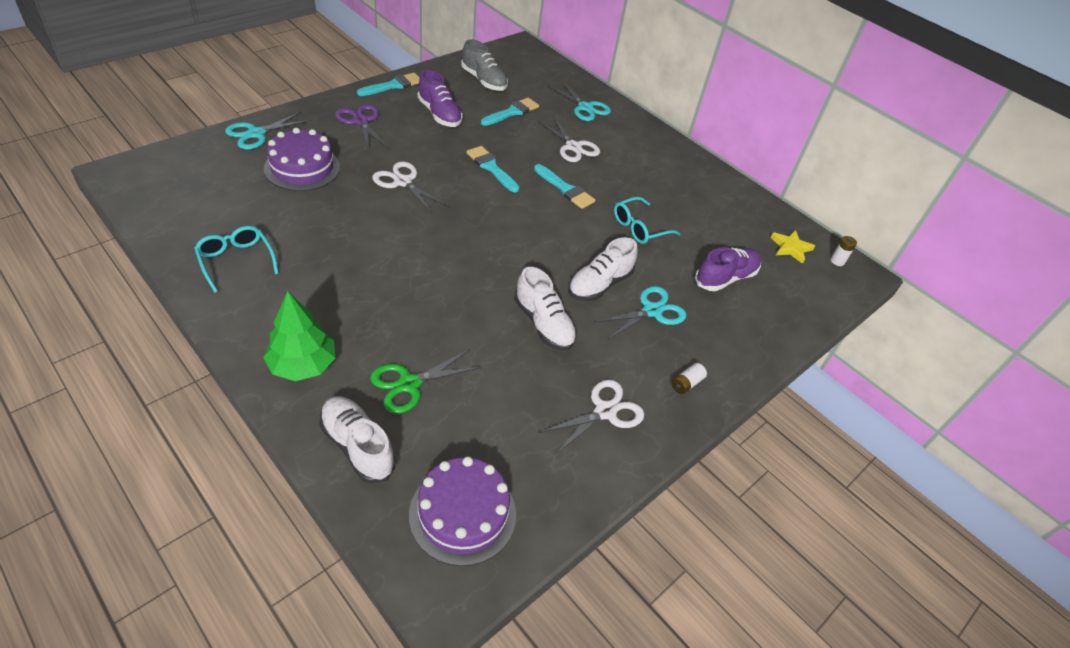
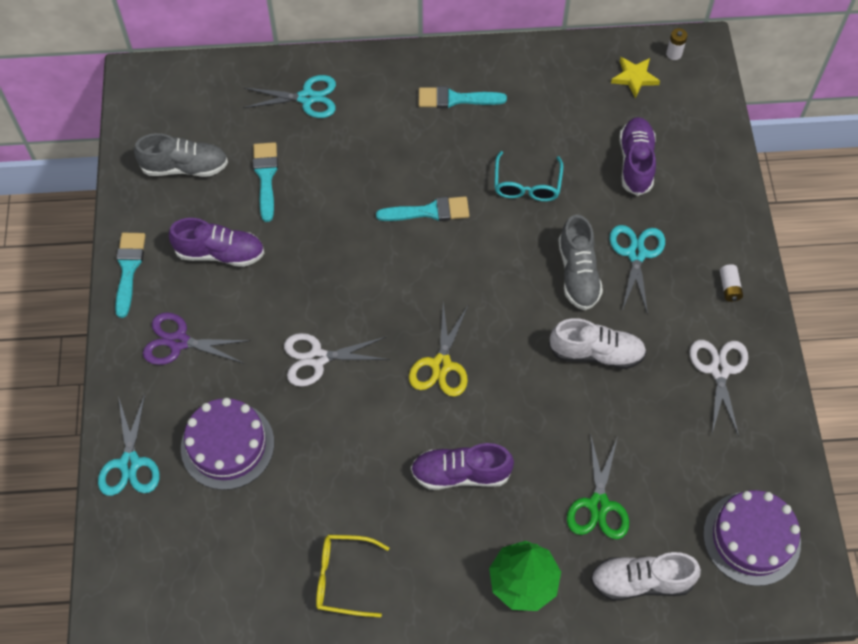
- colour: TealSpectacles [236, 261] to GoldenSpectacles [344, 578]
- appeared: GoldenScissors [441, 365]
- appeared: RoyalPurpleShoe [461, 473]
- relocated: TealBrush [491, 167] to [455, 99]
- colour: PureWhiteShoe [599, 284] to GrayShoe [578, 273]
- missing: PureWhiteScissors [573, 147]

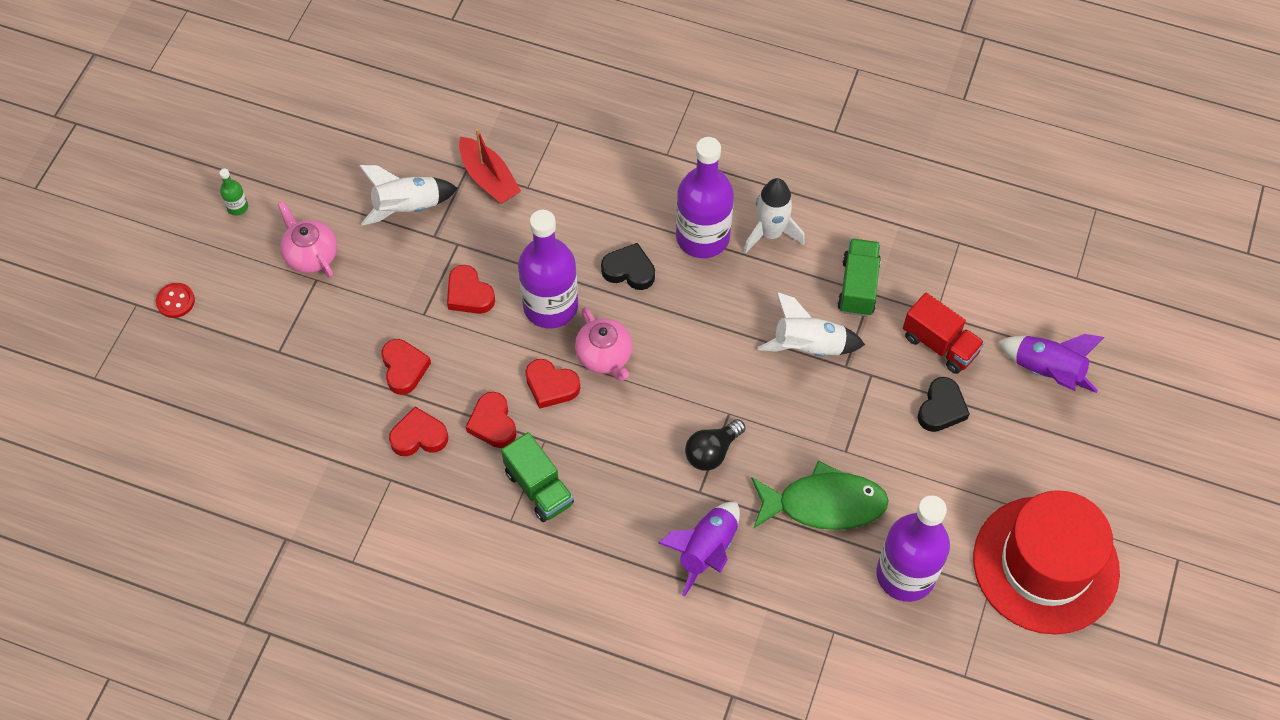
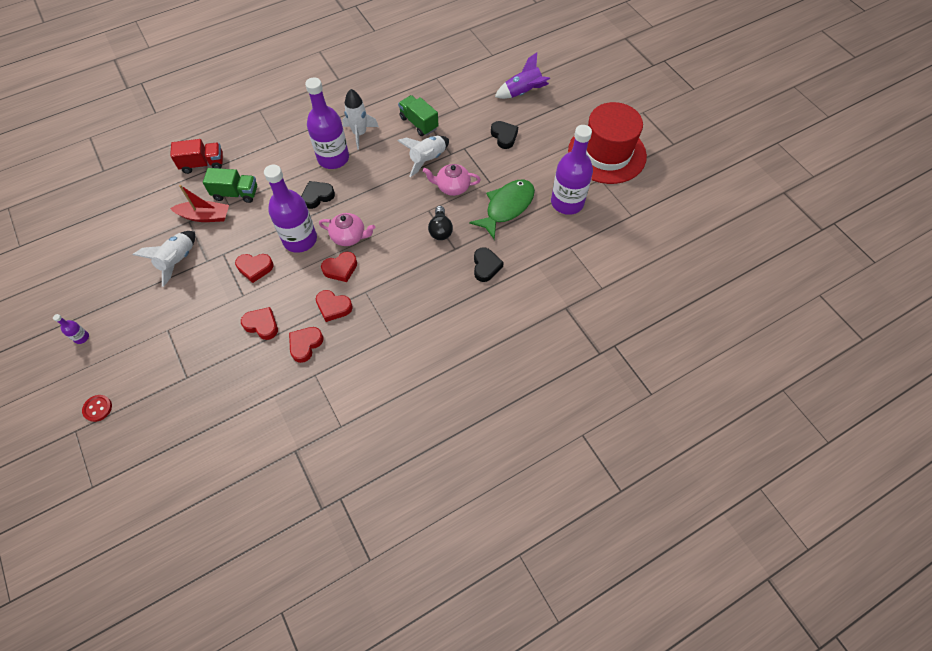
- colour: EmeraldDrinkBottle [237, 207] to RoyalPurpleDrinkBottle [81, 337]
- relocated: ScarletTruck [940, 344] to [203, 164]
- relocated: EmeraldTruck [539, 488] to [236, 193]
- relocated: RosyTeapot [311, 254] to [452, 187]
- exchanged: RoyalPurpleToyRocket [706, 550] to BlackHeartShape [486, 266]

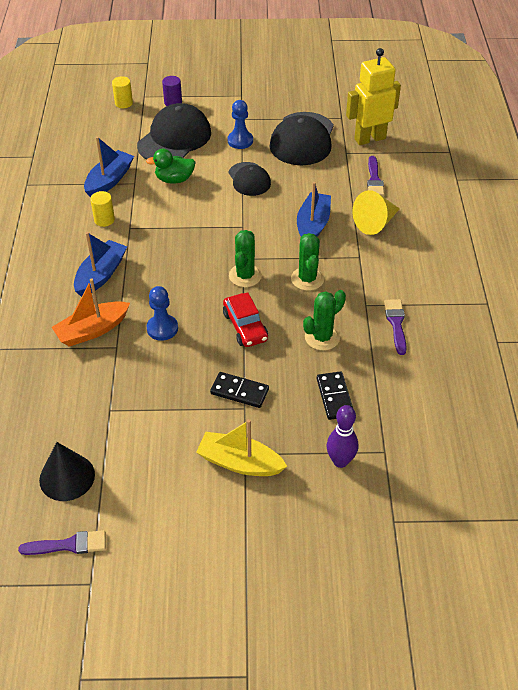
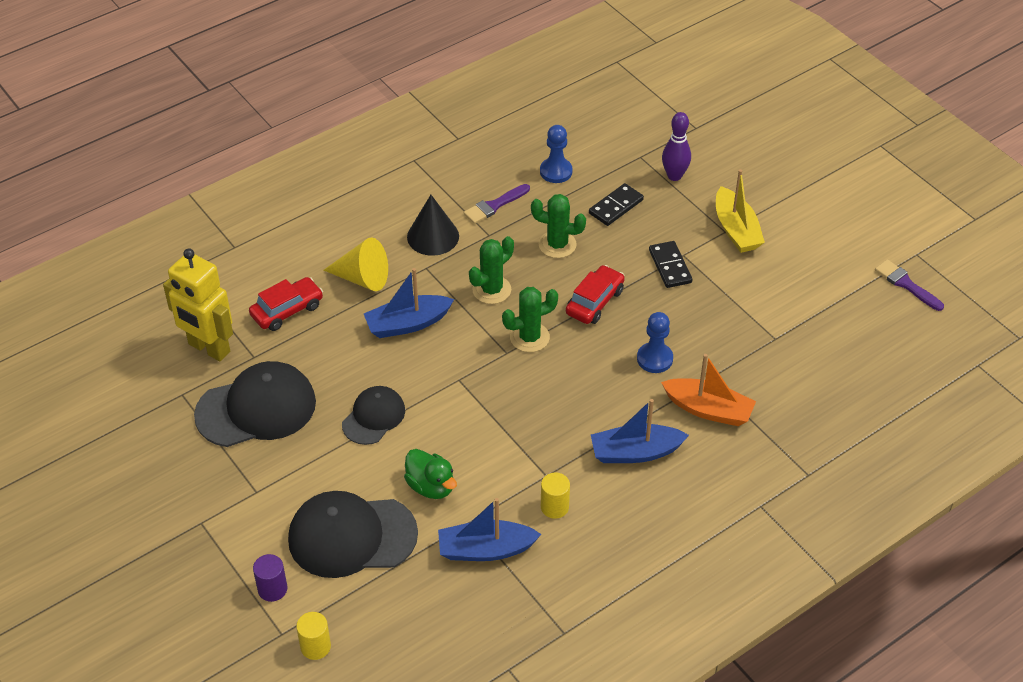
- exchanged: RoyalPurpleBrush [374, 179] to ScarletAutomobile [287, 310]
- relocated: BlackSolidCone [67, 477] to [433, 236]
- relocated: RoyalBlueChessPawn [240, 141] to [556, 171]

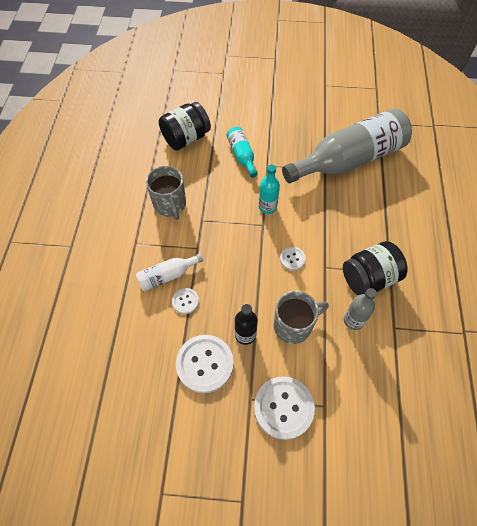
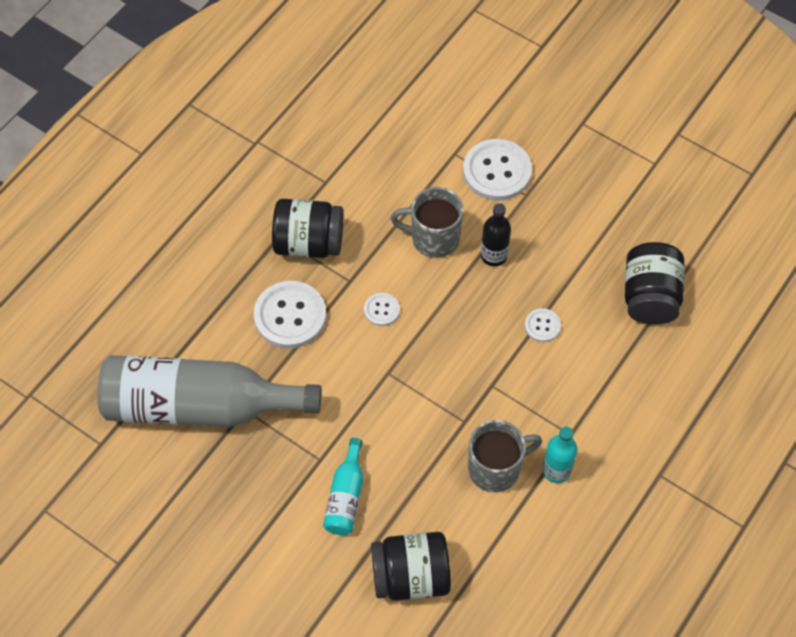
- relocated: PureWhiteShirtButton [205, 364] to [290, 316]
- spun: GrayTeaMug [170, 205] = [496, 468] 60 degrees clockwise
- relocated: TealDrinkBottle [267, 207] to [556, 470]
- appeared: BlackPreserveJar [649, 297]
- missing: PureWhiteDrinkBottle [167, 276]
- missing: GrayDrinkBottle [353, 320]

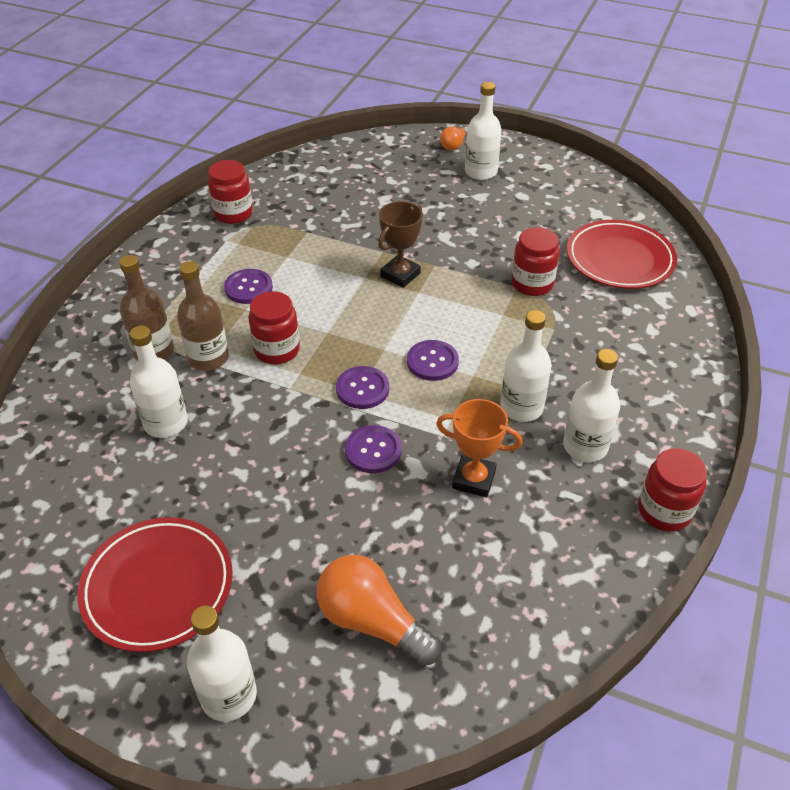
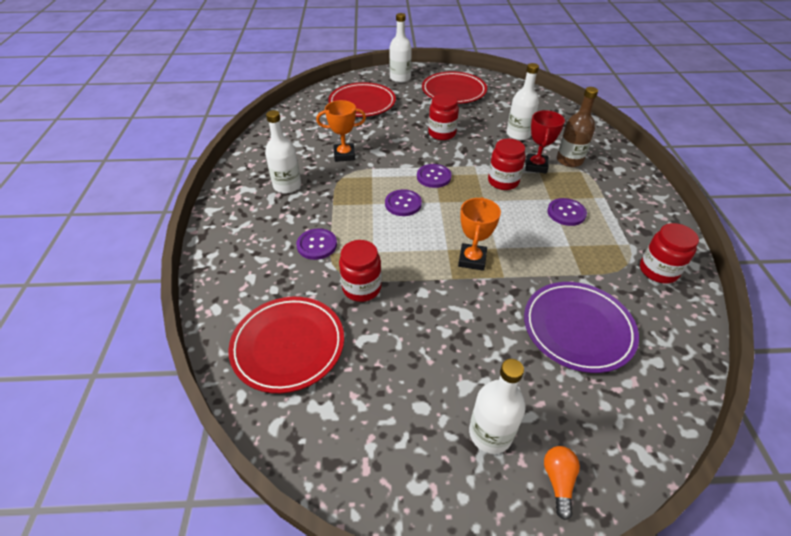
- relocated: RoyalPurpleShirtButton [373, 450] to [317, 245]
- exchanged: OrangeBulb [372, 621] to ScarletFlatDish [362, 103]
- relocated: ScarletPreserveJar [664, 511] to [442, 133]
- colour: DarkBrownTrophy [400, 275] to OrangeTrophy [472, 259]
- appeared: RoyalPurpleFlatDish [577, 329]
- exchanged: DarkBrownDrinkBottle [208, 358] to ScarletTrophy [536, 166]
- missing: PureWhiteDrinkBottle [521, 407]

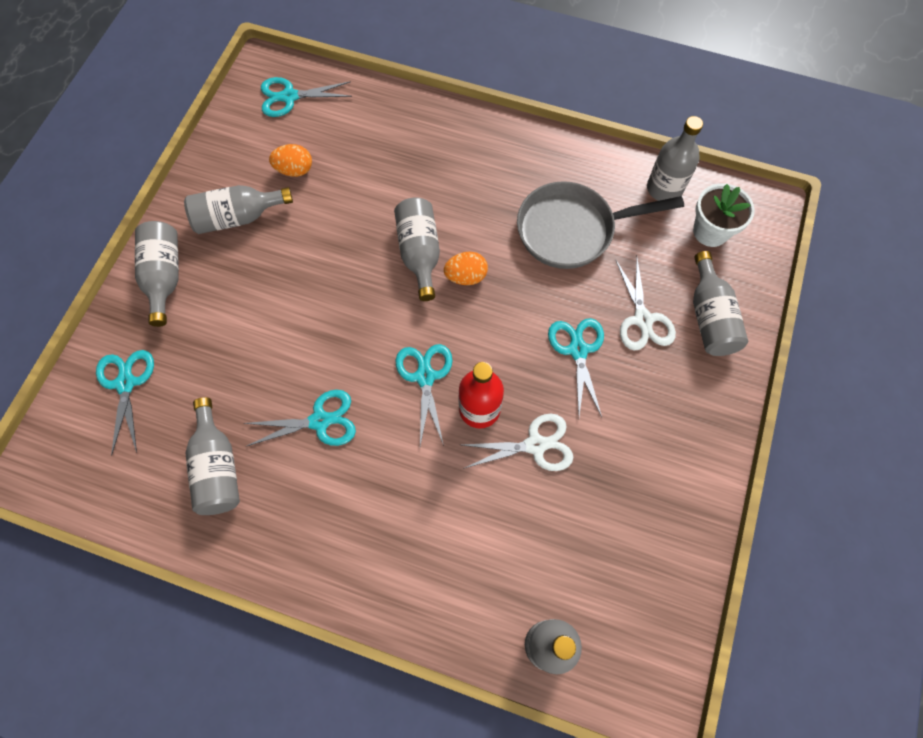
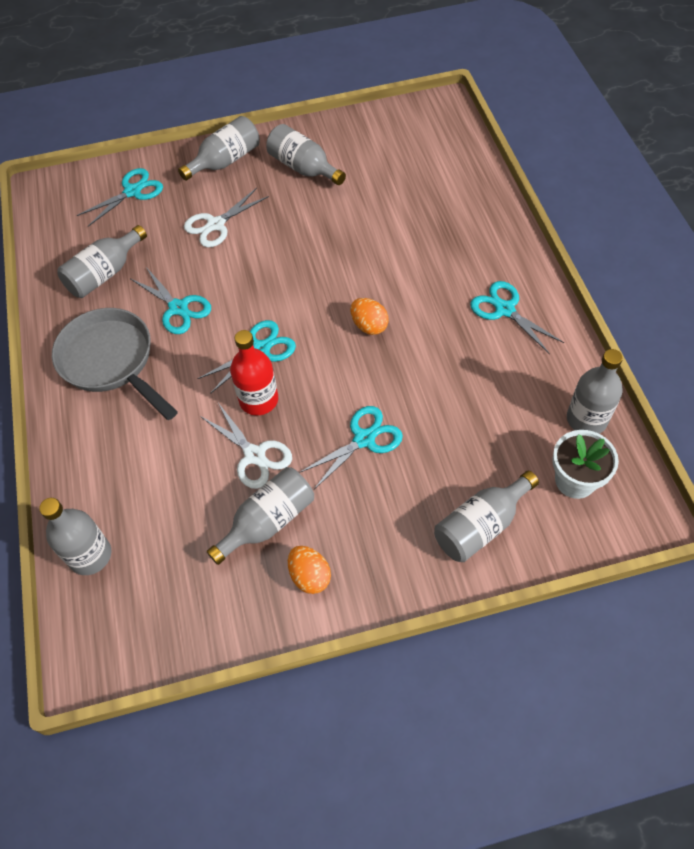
- relocated: GrayPan [572, 230] to [111, 361]
- relocated: PureWhiteScissors [643, 319] to [216, 225]
- relocated: GrayDrinkBottle [419, 253] to [268, 521]
- relocated: OrangeToyEgg [294, 170] to [310, 576]
- relocated: TealScissors [289, 97] to [504, 310]

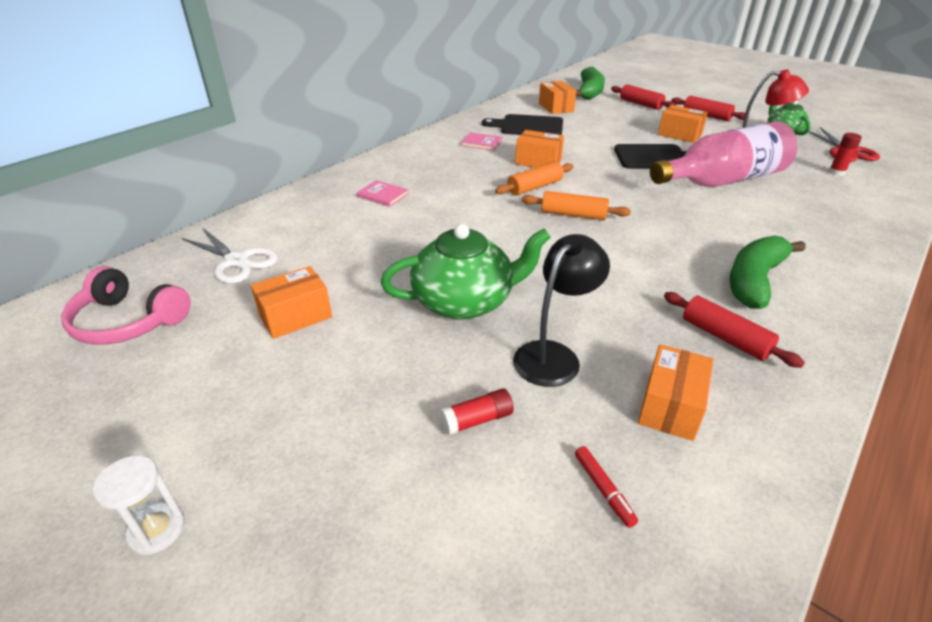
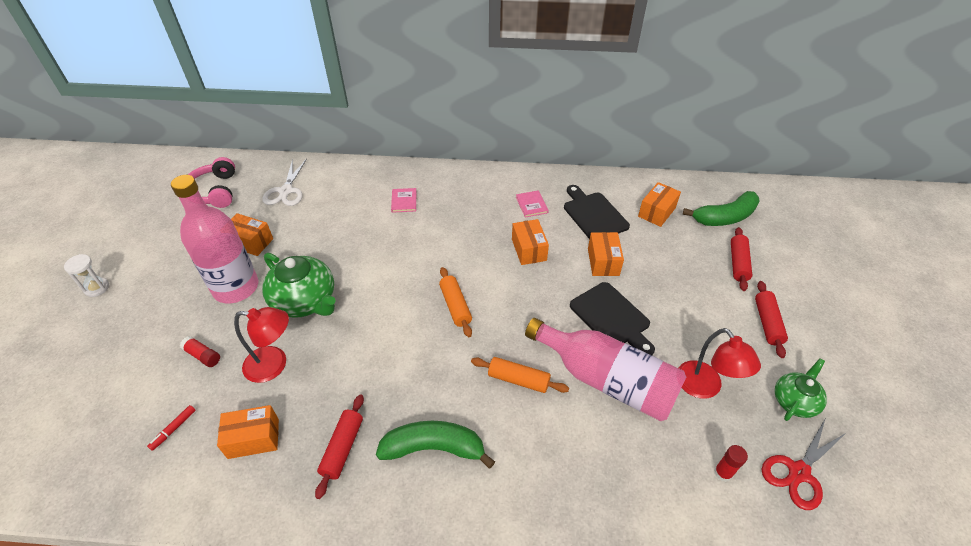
- appeared: RosyDrinkBottle [236, 288]
- colour: BlackReadingLamp [554, 355] to ScarletReadingLamp [274, 365]
- relocated: OrangeRollingPin [535, 187] to [518, 380]
- relocated: OrangeParcel [679, 134] to [603, 262]

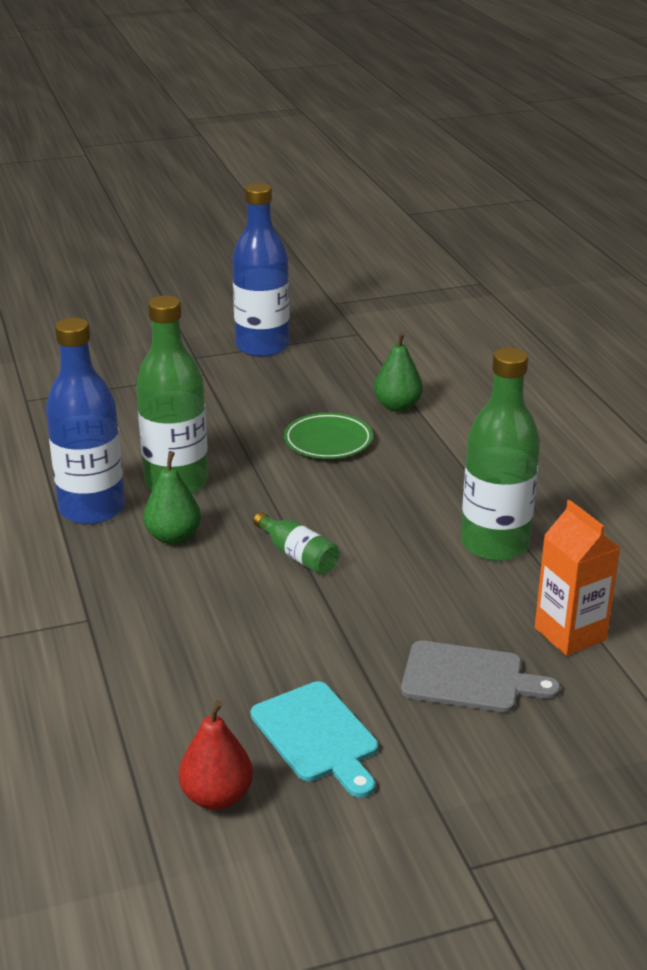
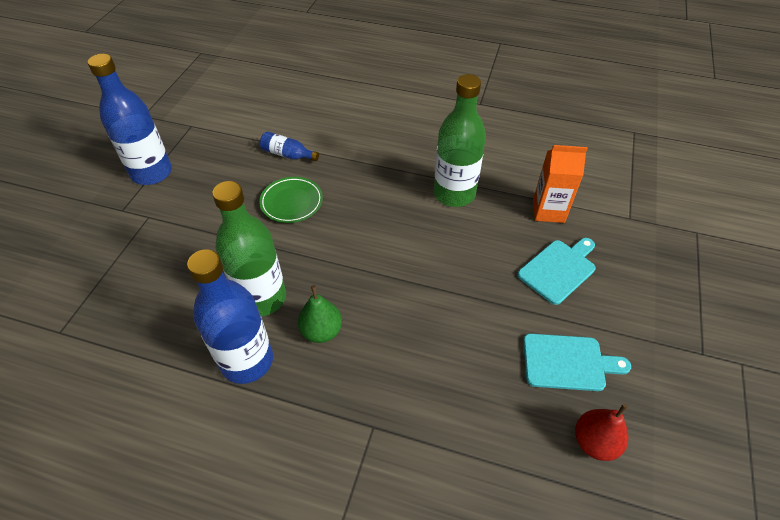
- exchanged: EmeraldToyPear [397, 406] to RoyalBlueDrinkBottle [287, 154]
- colour: GrayCuttingBoard [469, 678] to TealCuttingBoard [559, 269]
- missing: EmeraldDrinkBottle [298, 555]

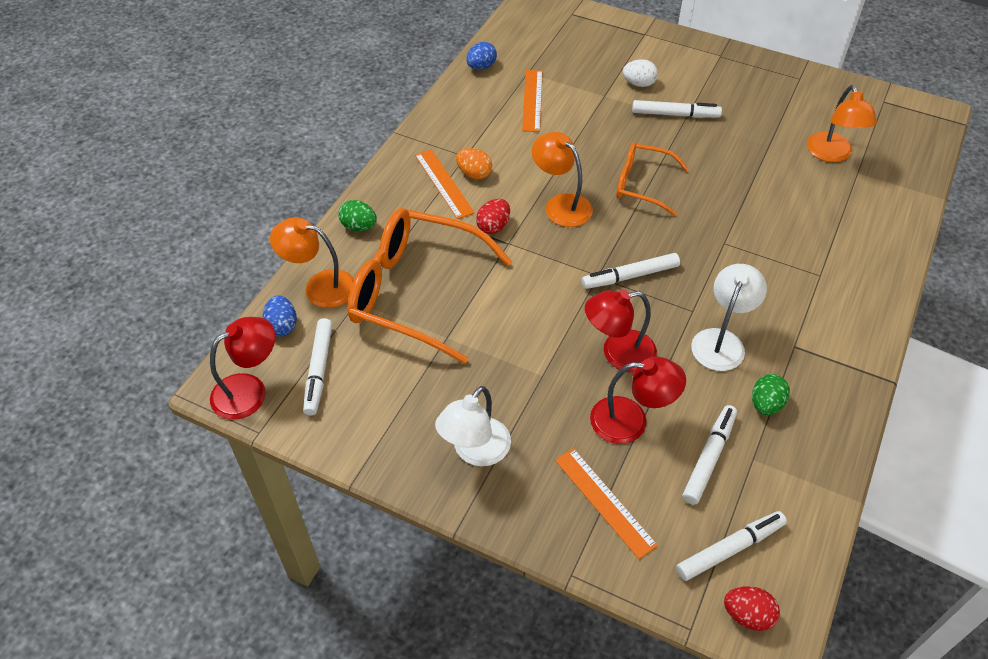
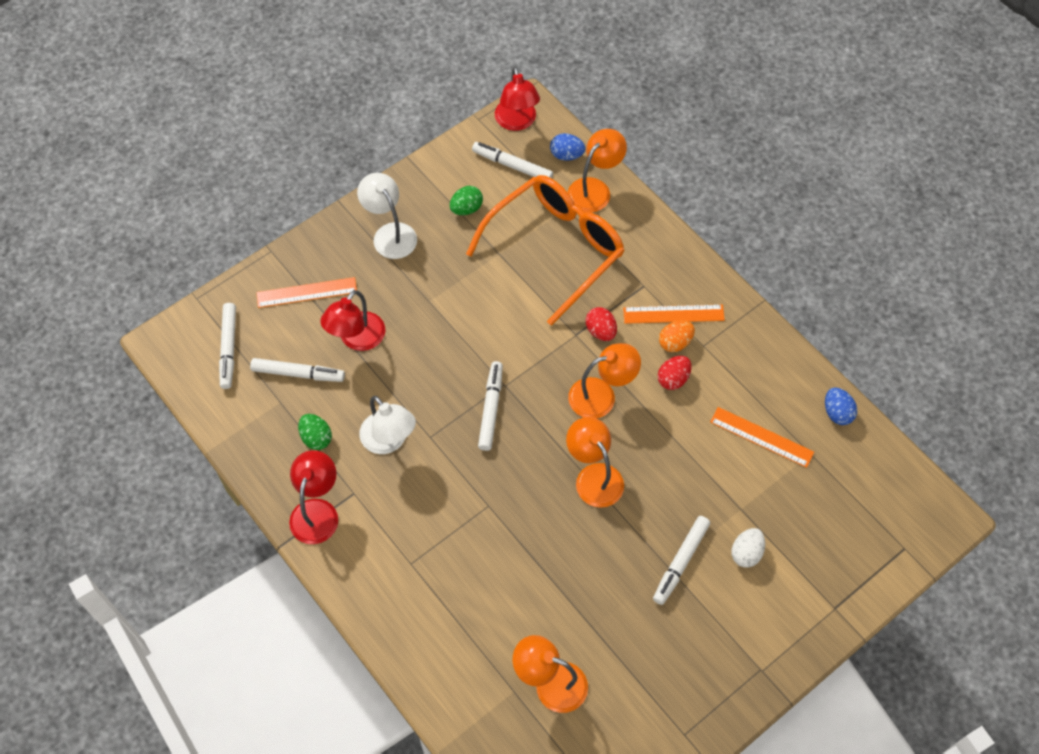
- spun: PureWhiteMarker [709, 458] = [298, 374] 45 degrees counterclockwise
- relocated: ScarletReadingLamp [618, 353] to [317, 511]
- relocated: EmeraldToyEgg [359, 226] to [466, 209]
- exchanged: OrangeSpectacles [642, 185] to OrangeReadingLamp [594, 476]
- relocated: ScarletToyEgg [747, 615] to [673, 379]

